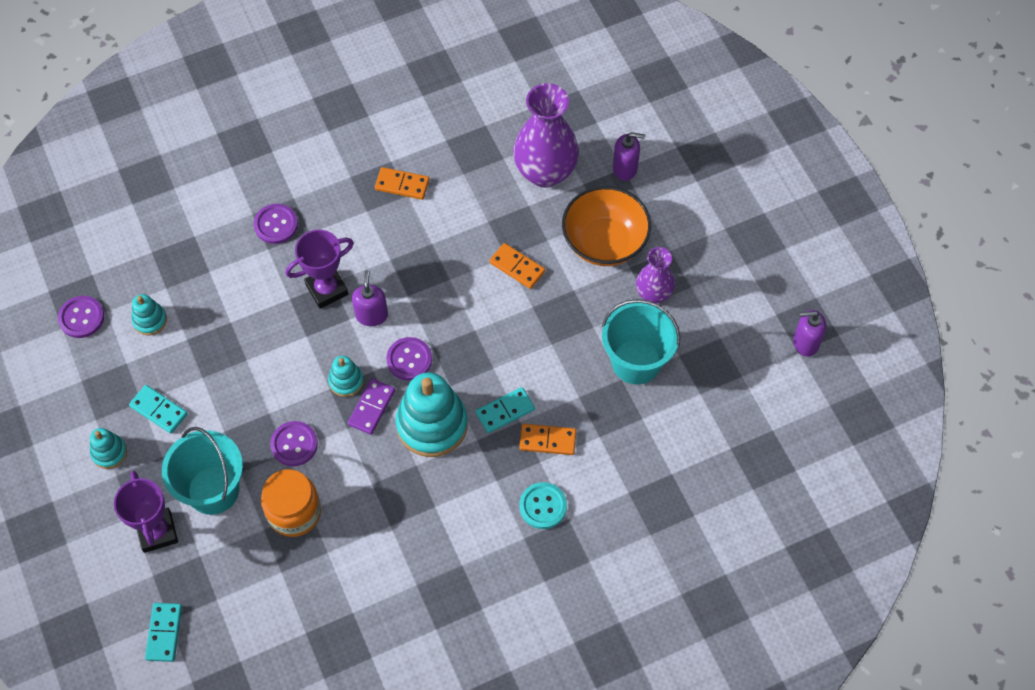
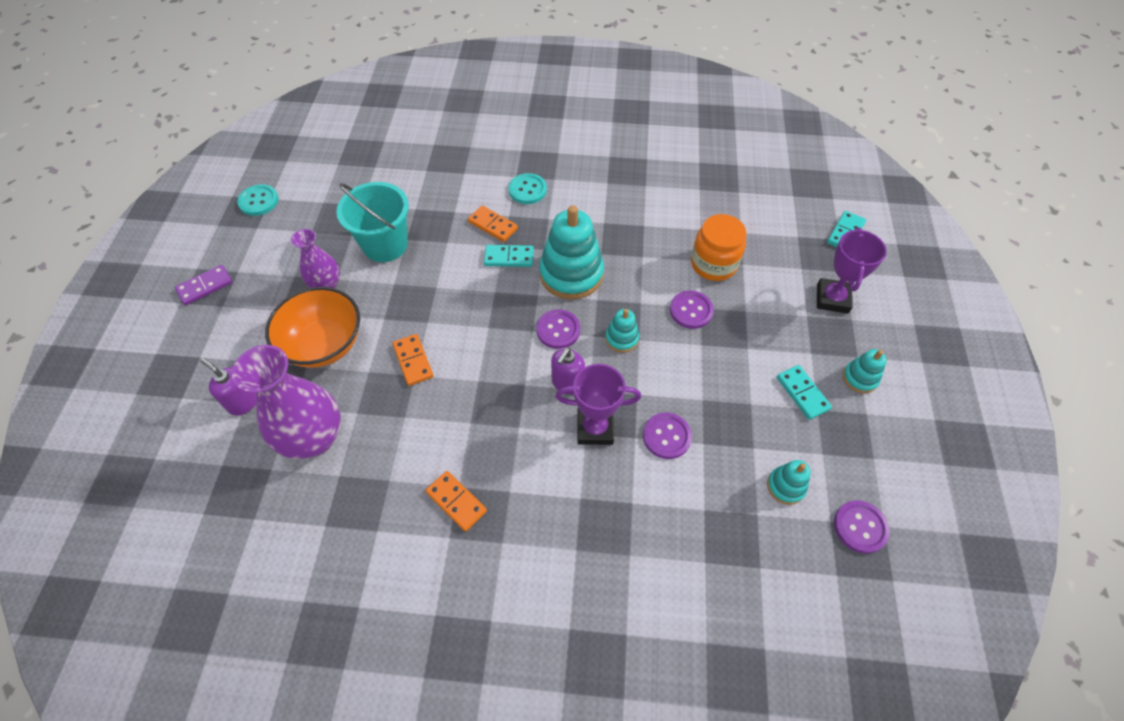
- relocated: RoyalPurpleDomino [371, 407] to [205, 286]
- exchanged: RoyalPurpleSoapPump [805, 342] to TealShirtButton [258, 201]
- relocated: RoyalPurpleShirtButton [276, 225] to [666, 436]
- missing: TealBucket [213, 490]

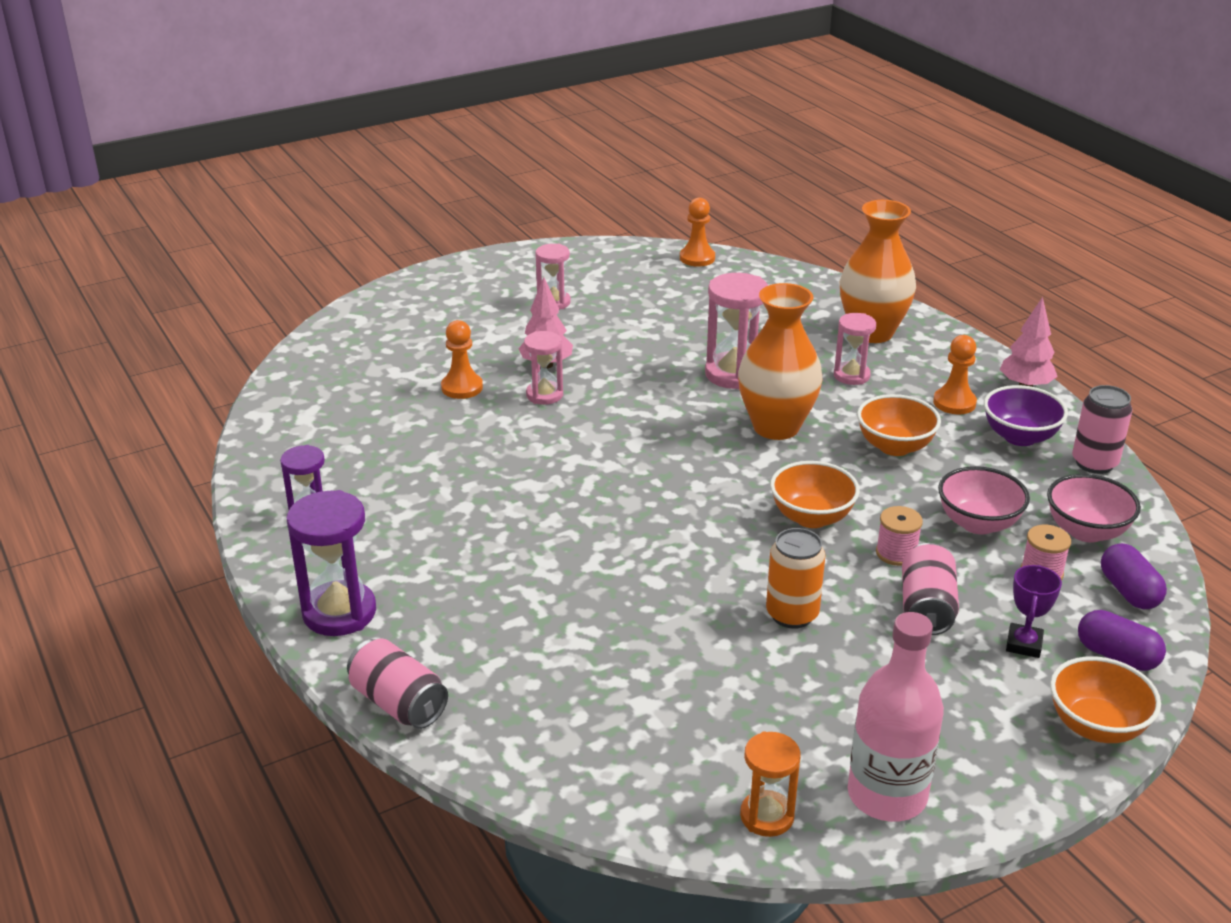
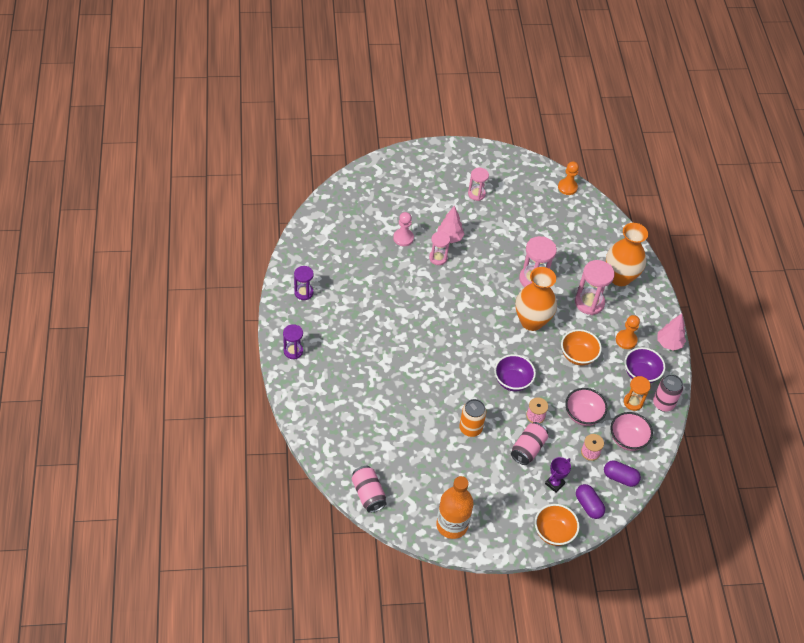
- size: RoyalPurpleSandglass [339, 612] = [293, 351] x0.63
- relocated: RosyCan [398, 703] to [368, 494]
- colour: OrangeChessPawn [462, 387] to RosyChessPawn [403, 238]
- colour: RosyDrinkBottle [887, 795] to OrangeDrinkBottle [452, 525]
- colour: OrangeServingBowl [811, 517] to RoyalPurpleServingBowl [512, 381]
- size: RosySandglass [851, 376] = [589, 303] x1.60
- spun: RoyalPurplePillShape [1129, 591] = [620, 477] 75 degrees counterclockwise
- relocated: OrangeSandglass [767, 816] to [633, 402]

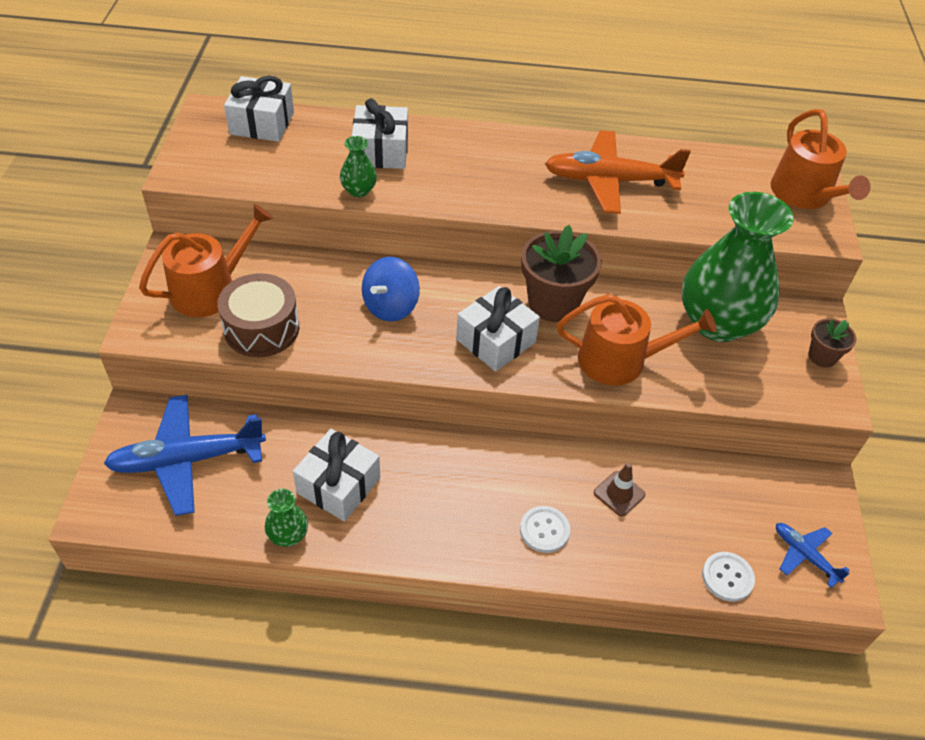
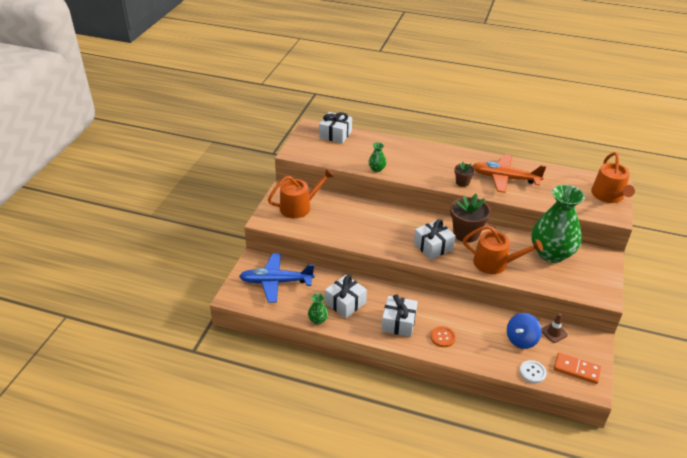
- relocated: PureWhitePresent [381, 151] to [398, 323]
- colour: PureWhiteShirtButton [544, 530] to OrangeShirtButton [442, 337]
- relocated: DarkBrownPlantPot [822, 356] to [462, 182]
- relocated: RoyalBlueWhirligig [391, 306] to [521, 340]
- relocated: DarkBrownSafetyCone [619, 494] to [554, 333]
- exchanged: RoyalBluePlane [804, 555] to OrangeDomino [576, 369]
- missing: DarkBrownSnareDrum [261, 328]

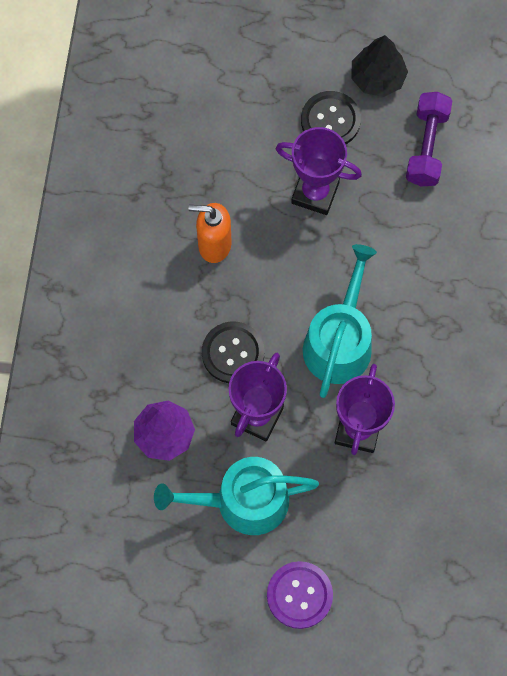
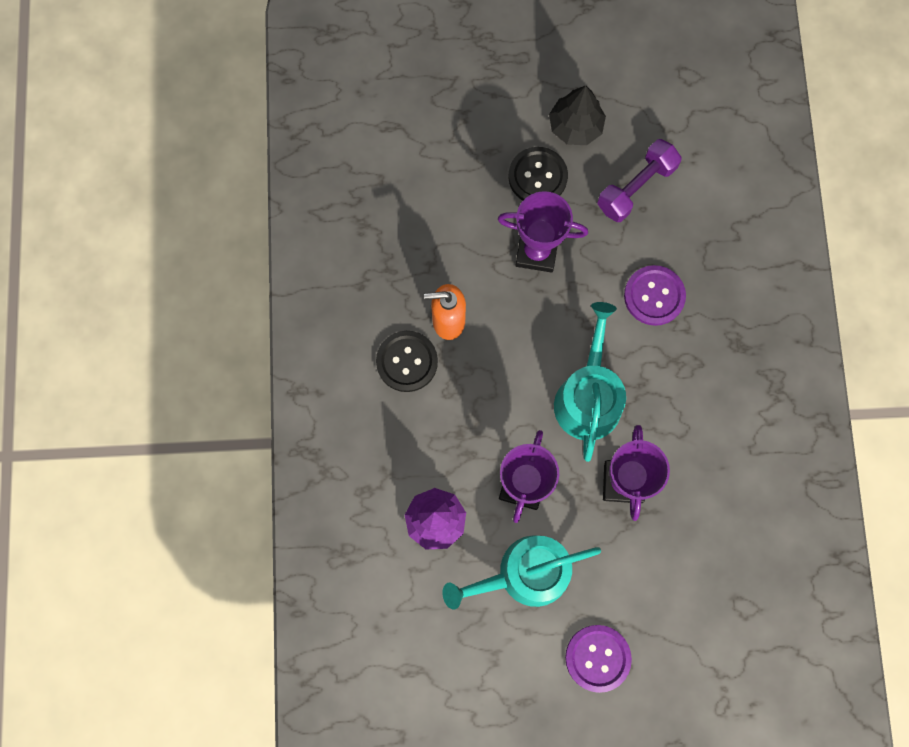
- relocated: BlackShirtButton [233, 353] to [407, 362]
- spun: RoyalPurpleDumbbell [426, 147] = [636, 187] 45 degrees clockwise
- appeared: RoyalPurpleShirtButton [654, 296]

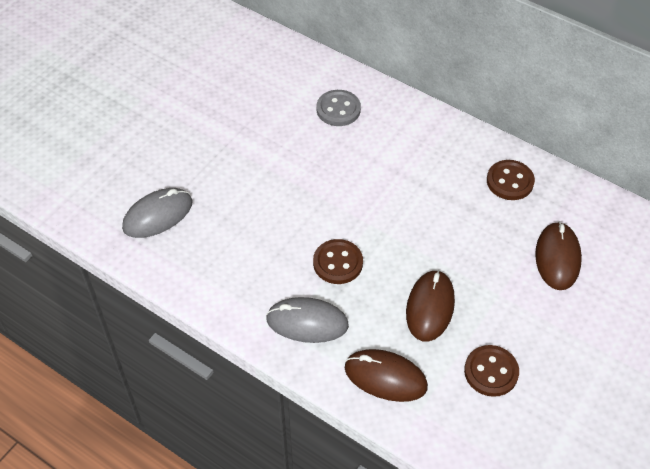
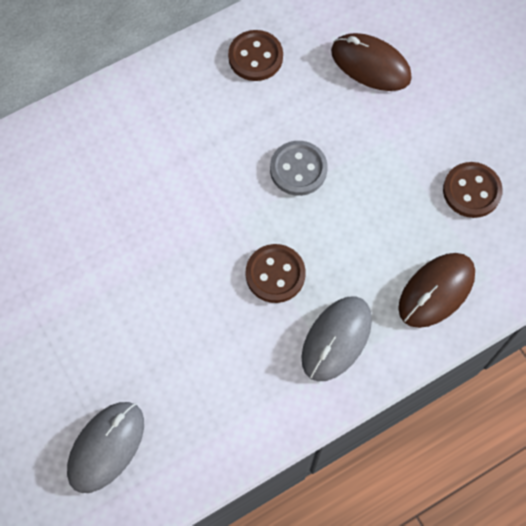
- spun: GrayPcMouse [158, 215] = [106, 447] 45 degrees clockwise
- relocated: GrayShirtButton [338, 109] to [298, 169]
- missing: DarkBrownPcMouse [430, 307]

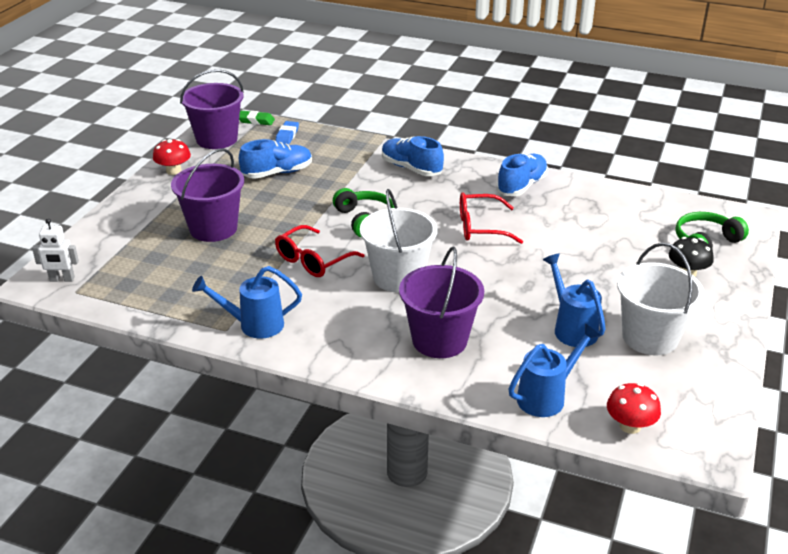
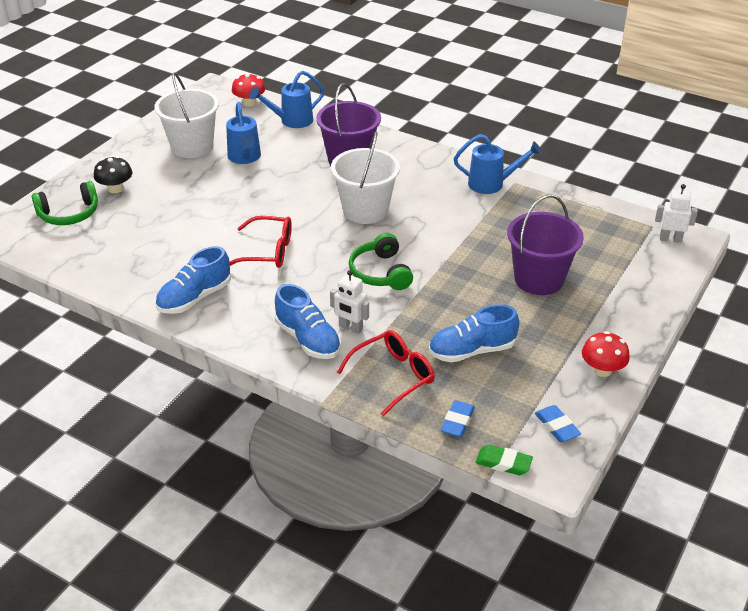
- appeared: PureWhiteRobotFigure [350, 327]
- relocated: ScarletSpectacles [313, 260] to [393, 376]
- exchanged: RoyalPurpleBucket [216, 139] to RoyalBluePencilEraser [556, 426]

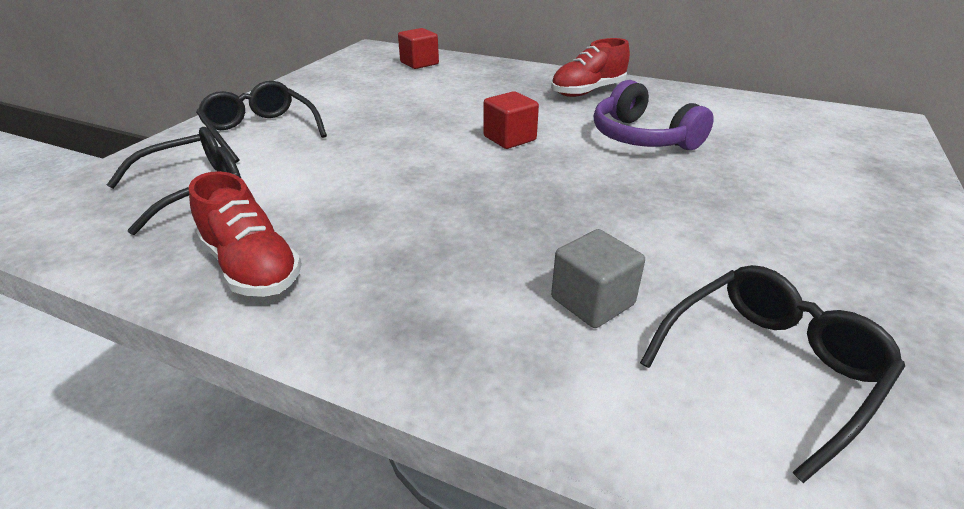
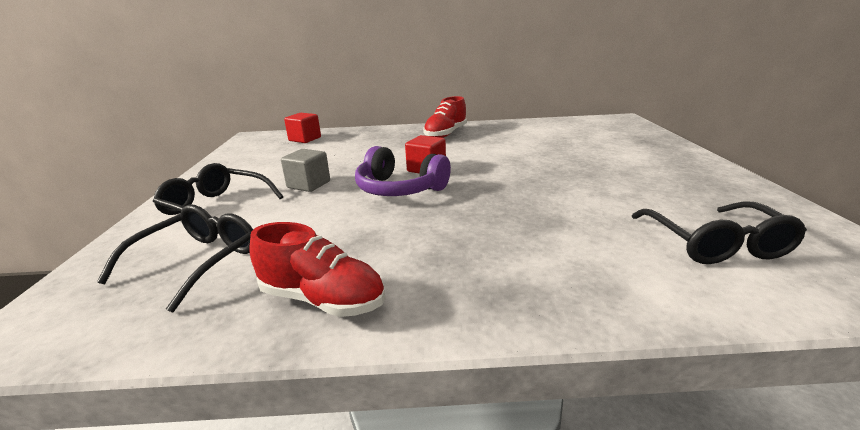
- relocated: GraySolidCube [592, 301] to [308, 184]
- relocated: RoyalPurpleHeadphones [642, 137] to [399, 189]
- spun: BlackSpectacles [769, 366] = [715, 244] 150 degrees clockwise

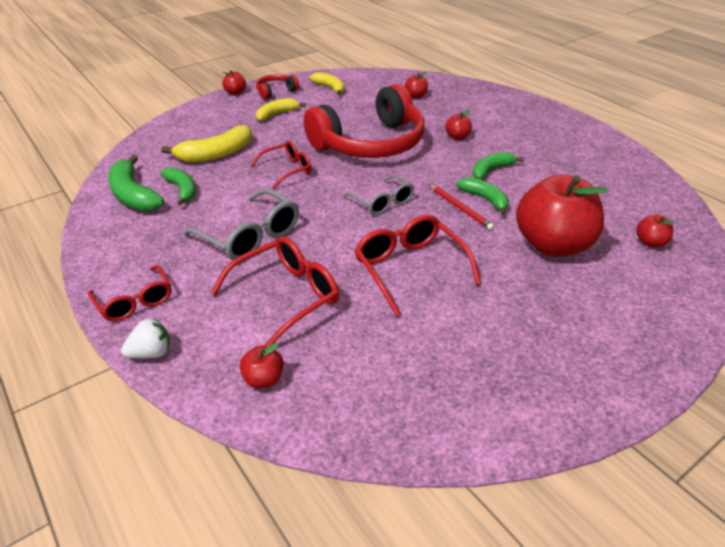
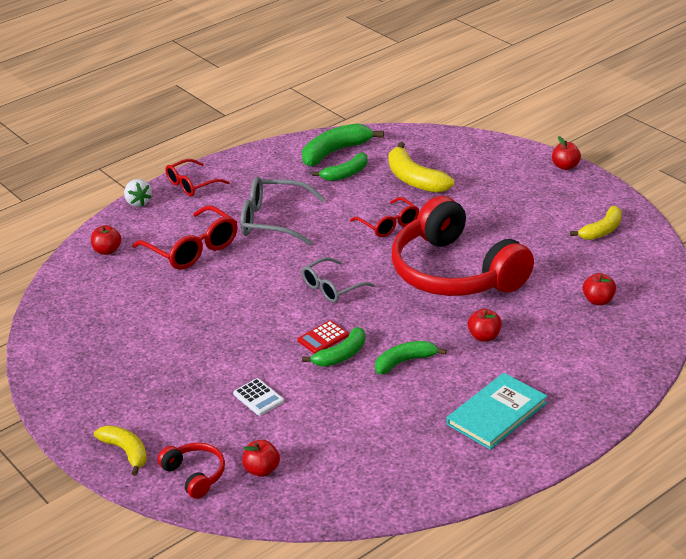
- relocated: GoldenBananaFruit [277, 114] to [126, 452]
- relocated: ScarletHeadphones [275, 91] to [195, 475]
- exchanged: ScarletAppleFruit [552, 245] to PureWhiteCalculator [258, 397]
- spun: GraySpectacles [251, 236] = [273, 221] 60 degrees clockwise
- exchanged: ScarletWoodenPencil [460, 208] to ScarletCalculator [323, 338]
- spun: EmeraldBananaFruit [491, 170] = [405, 362] 75 degrees counterclockwise
- appeared: TealBook [497, 414]
- missing: ScarletSpectacles [409, 268]

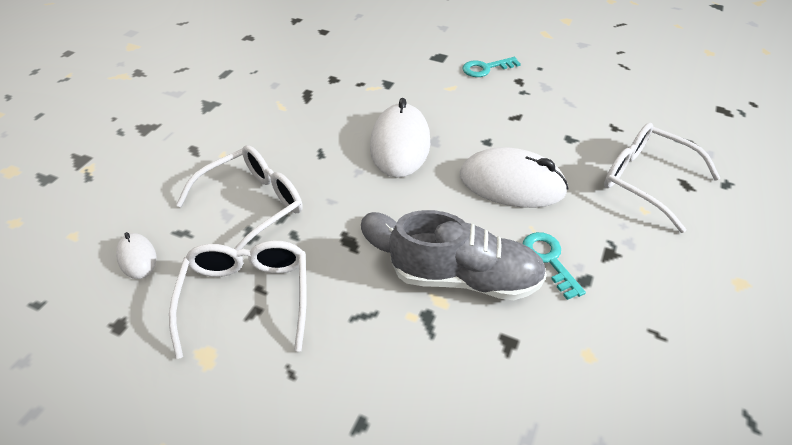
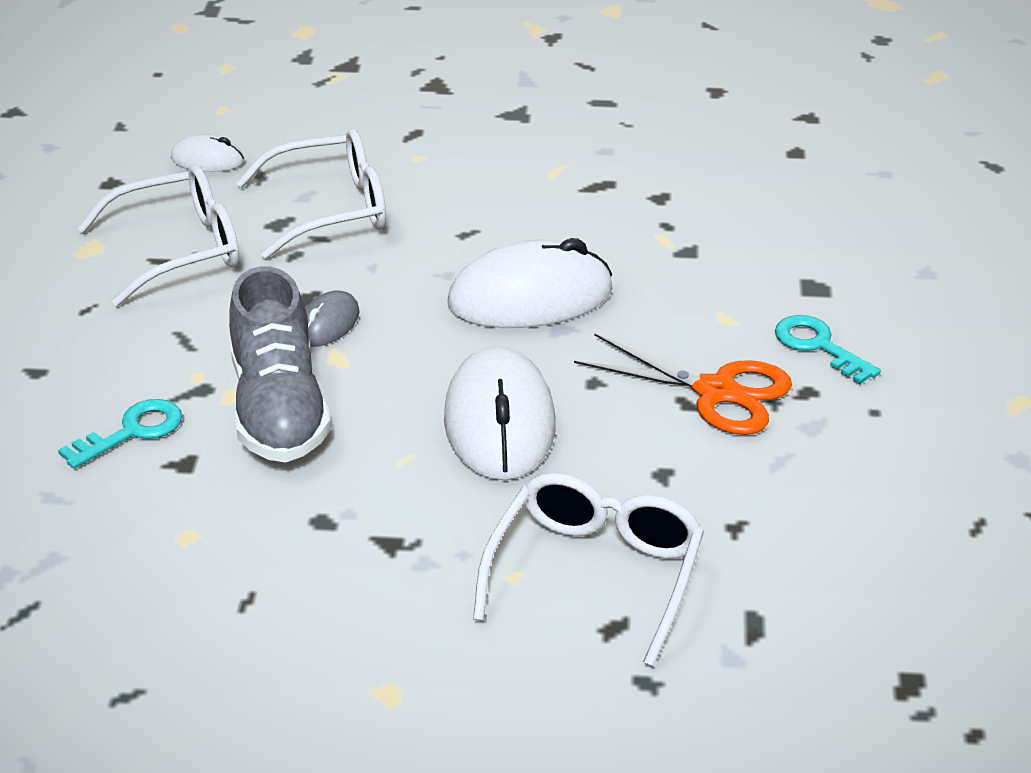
- relocated: TealLatchkey [549, 260] to [132, 432]
- spun: PureWhitePcMouse [137, 258] = [207, 160] 60 degrees clockwise
- spun: PureWhiteSpectacles [253, 205] = [331, 209] 45 degrees counterclockwise
- appeared: OrangeScissors [716, 392]

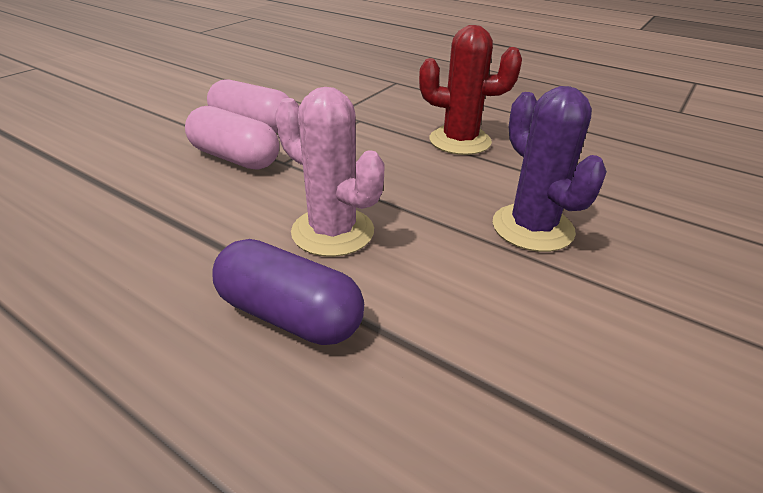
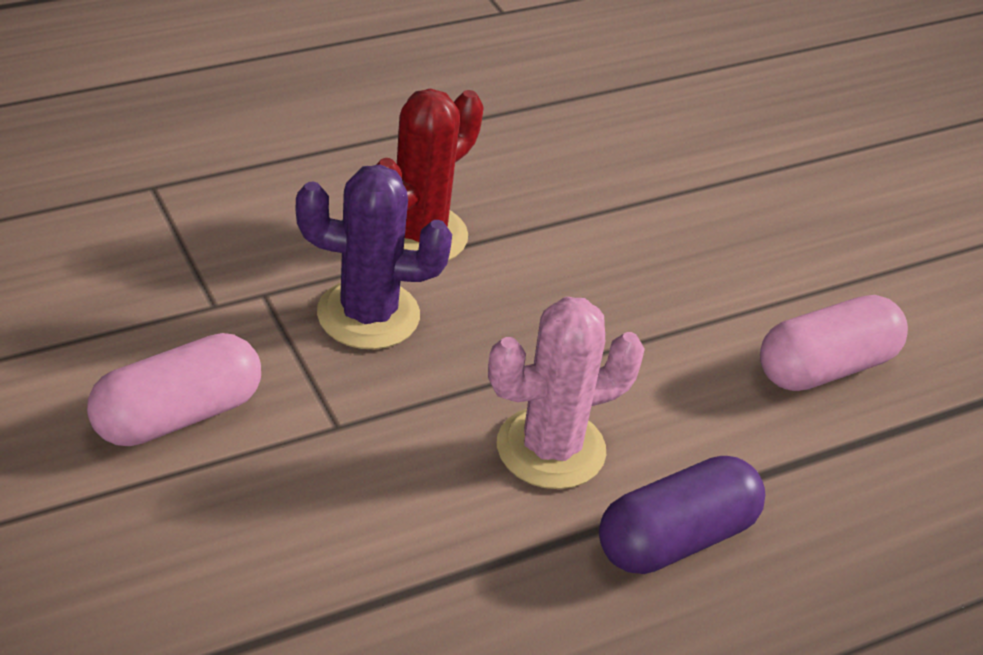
- relocated: RoyalPurpleCactus [532, 228] to [368, 315]
- relocated: RosyPillShape [235, 158] to [825, 367]

